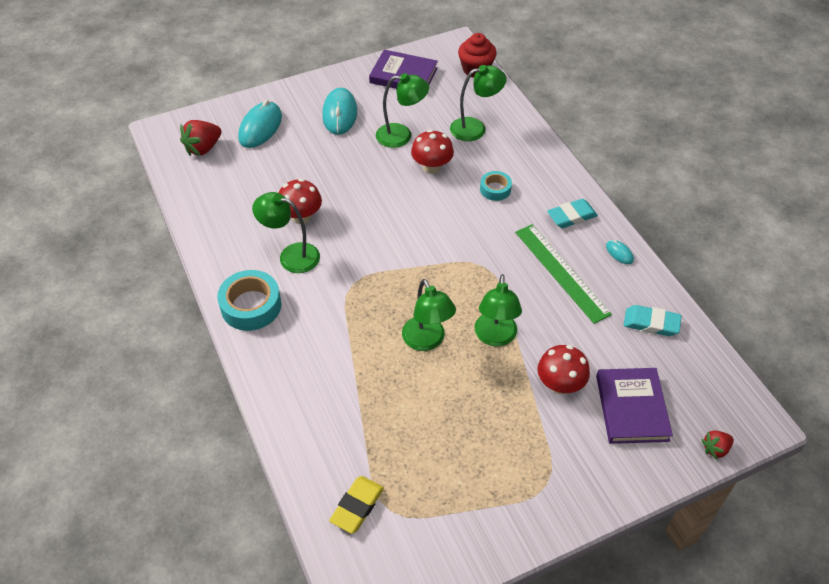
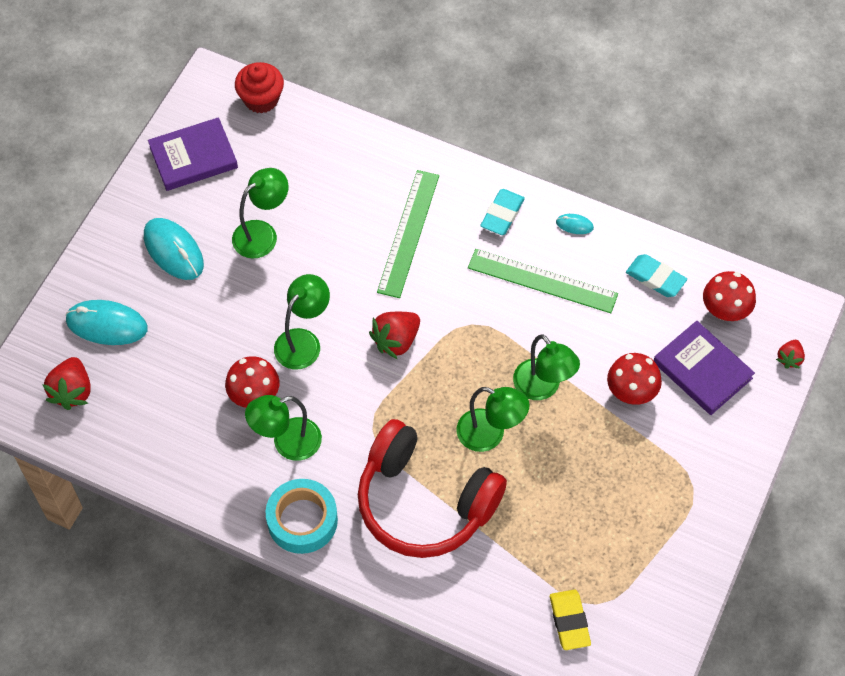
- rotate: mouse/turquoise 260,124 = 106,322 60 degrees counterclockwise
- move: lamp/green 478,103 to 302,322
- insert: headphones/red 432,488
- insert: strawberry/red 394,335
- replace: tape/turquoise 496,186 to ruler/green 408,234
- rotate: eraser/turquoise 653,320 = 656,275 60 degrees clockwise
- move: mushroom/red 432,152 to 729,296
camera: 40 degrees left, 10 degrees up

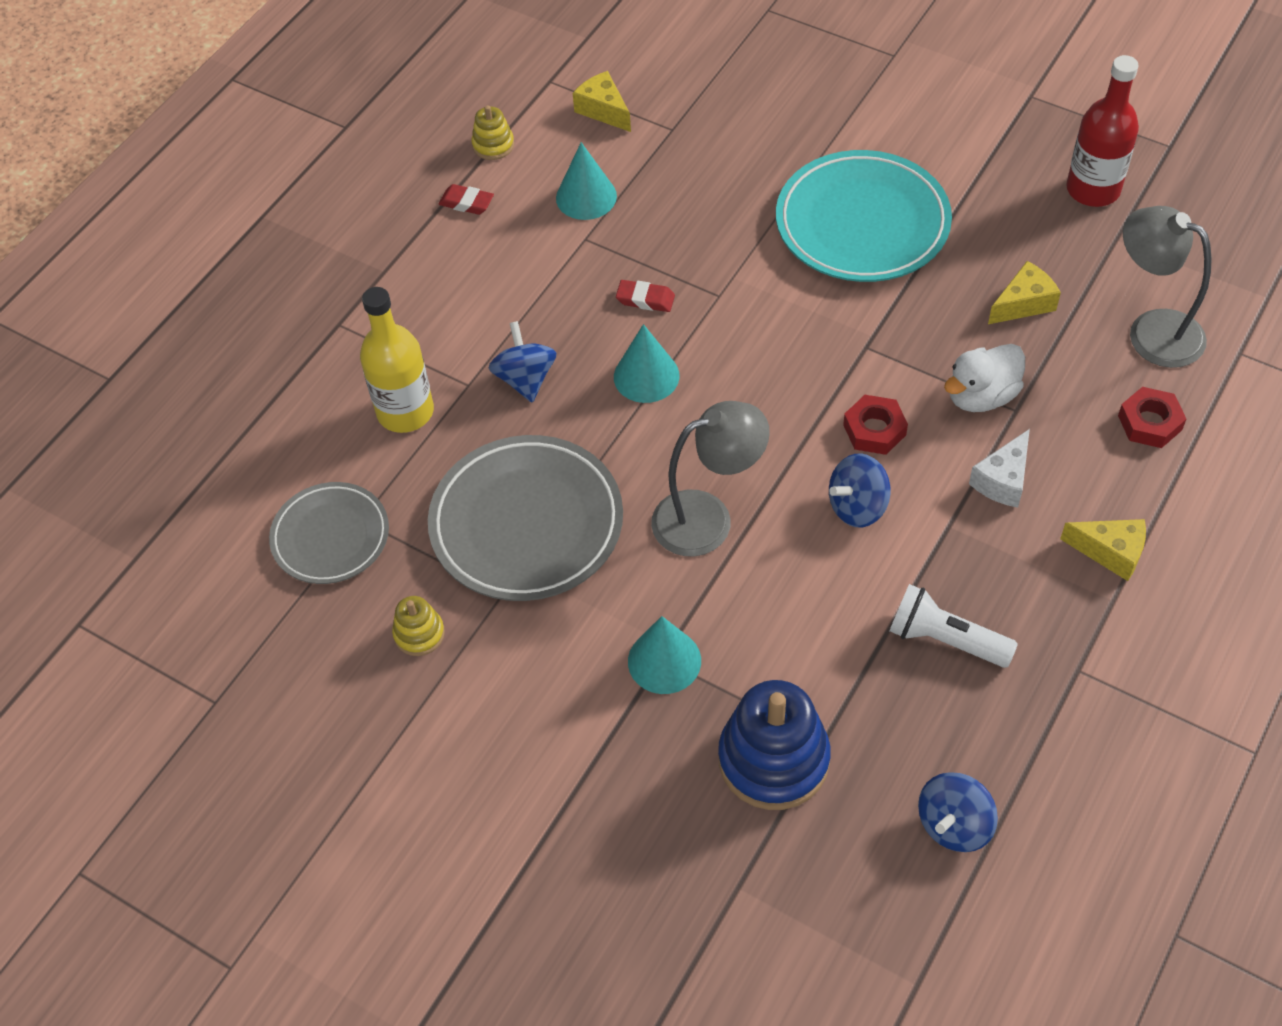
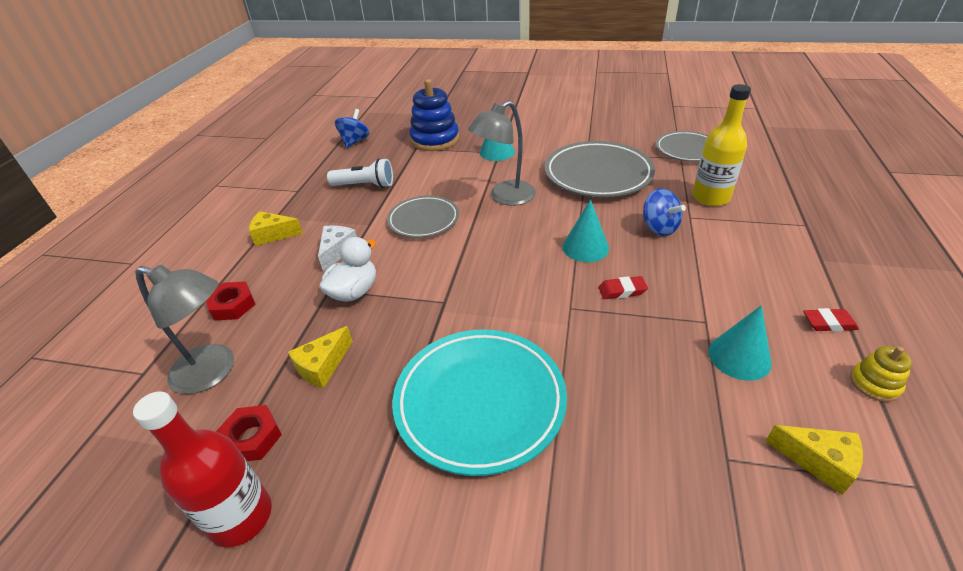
- move: nut/red 875,425 to 249,433
- replace: spinning top/blue 859,490 to plate/grey 423,217
- delete: stacking toy/yellow 418,626
camera: 160 degrees right, 15 degrees down

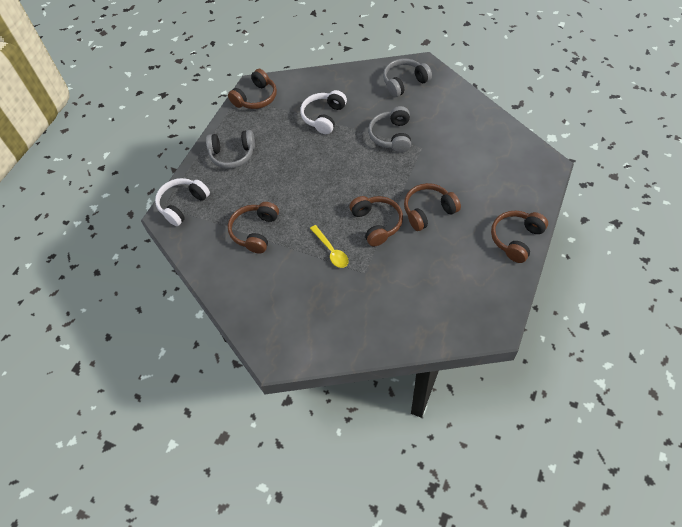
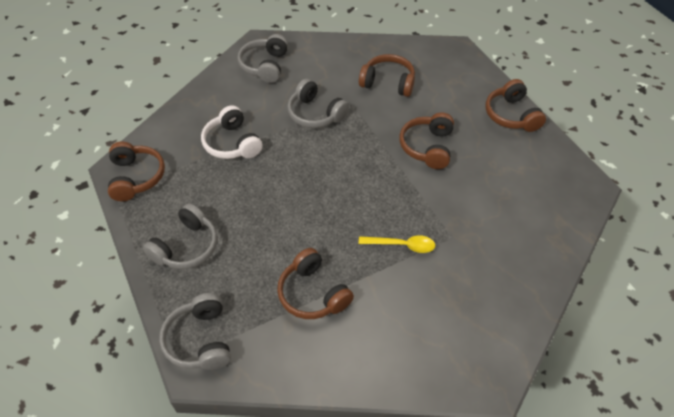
- recolor: headphones/white 182,202 to headphones/grey 195,331
- move: headphones/brown 376,221 to 387,75
camera: 55 degrees left, 5 degrees down

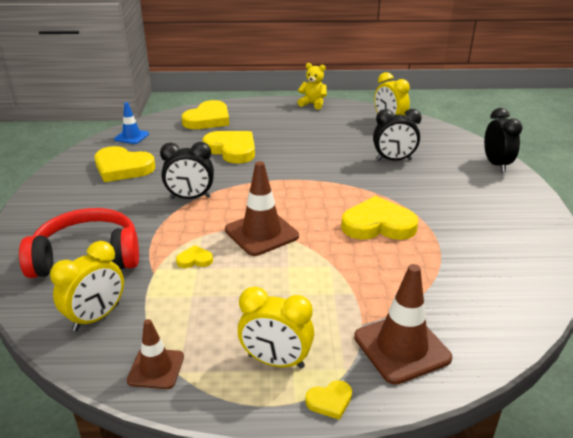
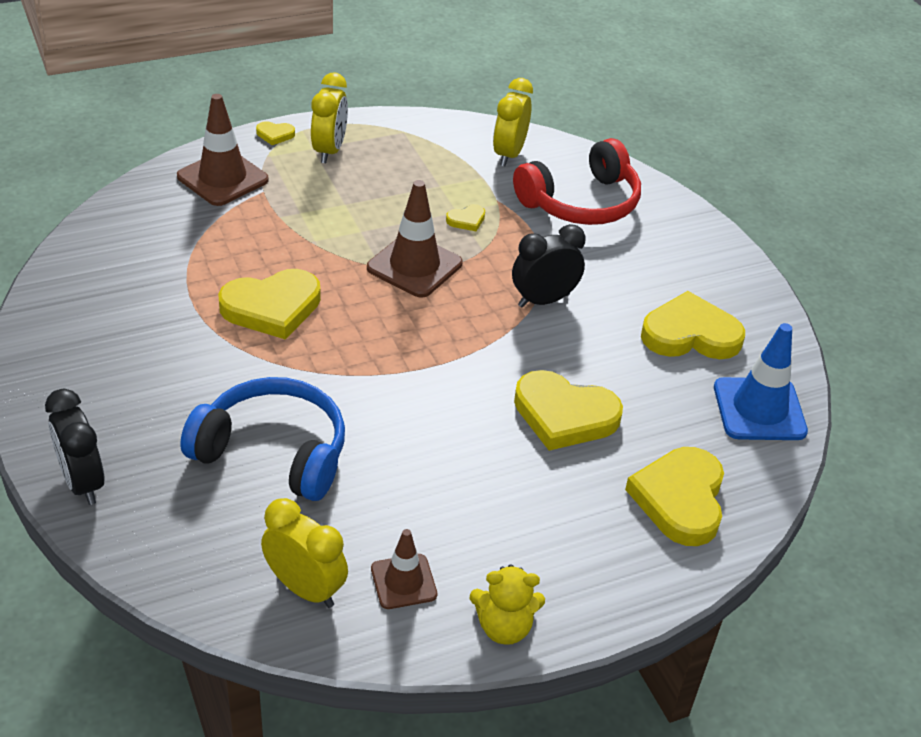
- replace: clock/black 397,135 to headphones/blue 262,439
- rotate: heart/yellow 328,400 = 275,133 135 degrees counterclockwise
- rotate: clock/yellow 276,327 = 329,117 105 degrees clockwise
- move: traffic cone/brown 155,354 to 404,569
- resize: traffic cone/blue 131,123 = 761,381 x1.65
camera: 155 degrees right, 10 degrees up

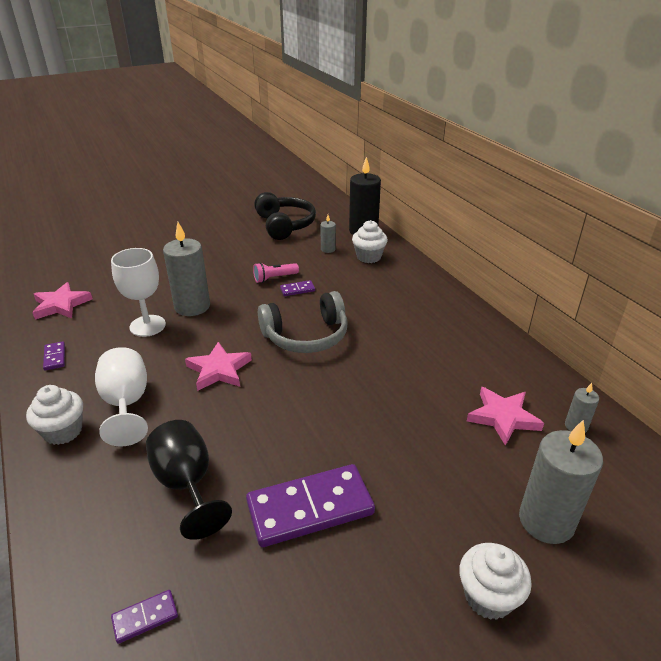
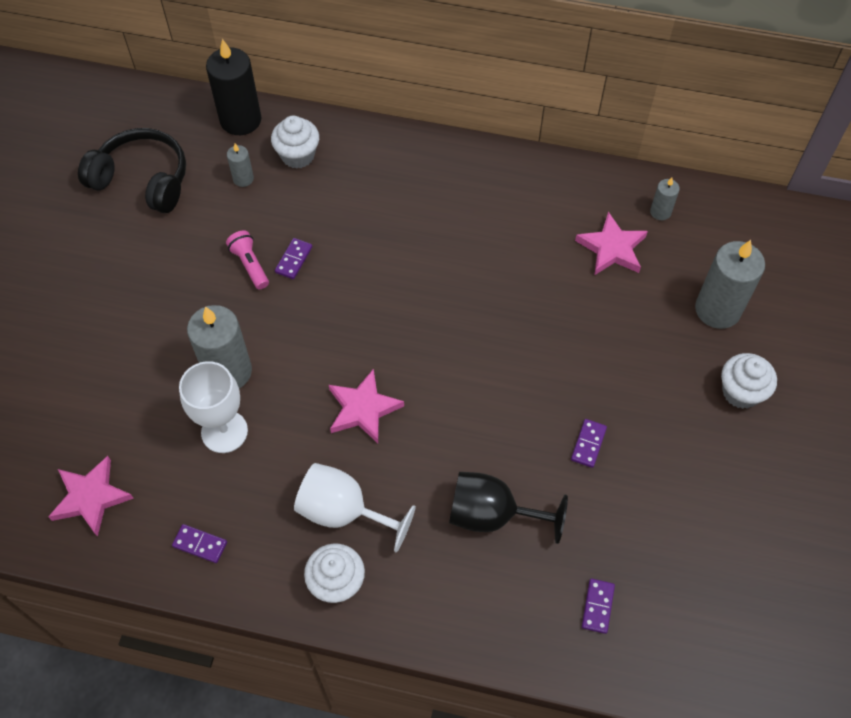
- rotate: flashlight/pink 276,273 = 247,259 135 degrees clockwise
- resize: domino/purple 310,505 = 589,443 x0.43
- delete: headphones/grey 303,322
camera: 50 degrees left, 25 degrees up

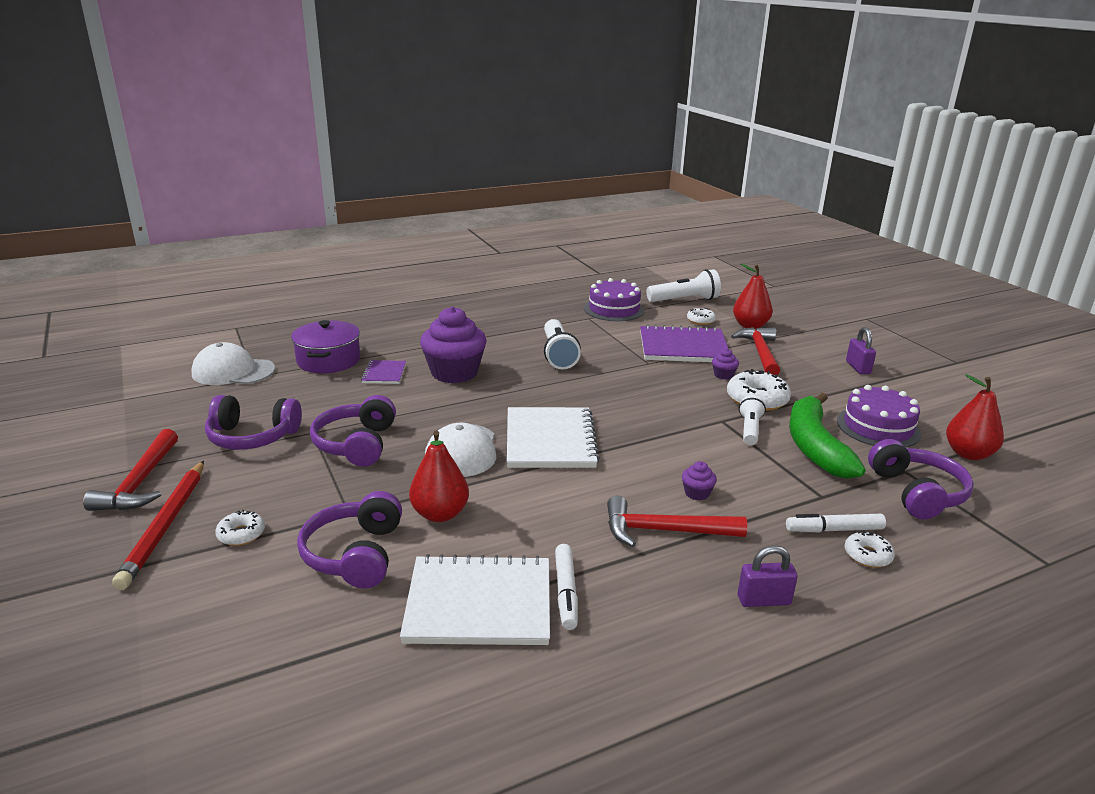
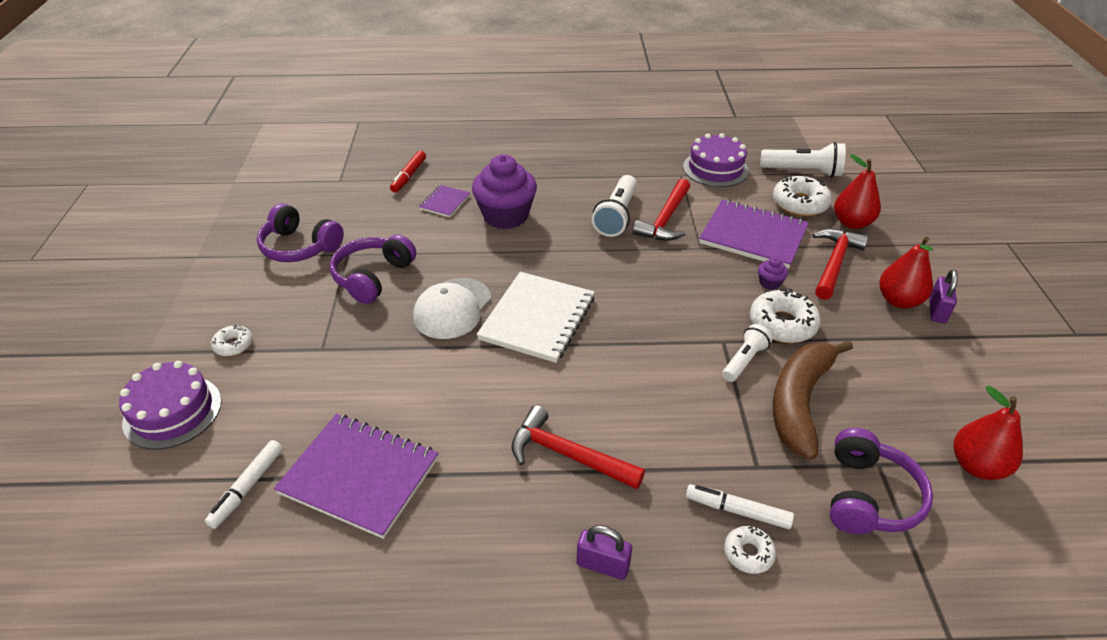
- move: cake/purple 879,416 to 170,405
- move: marker/white 566,587 to 244,484
- recolor: notebook/white 475,599 to notebook/purple 356,476
- replace: pot/purple 325,346 to marker/red 408,172
- move: hammer/red 130,470 to 661,210
- resize: donut/white 701,316 = 802,196 x1.79
- recolor: banana/green 827,436 to banana/brown 813,400
- move: pear/red 439,476 to 906,273
- delete: pencil/red 158,525
- delete: cap/white 233,363
- delete: headphones/purple 349,539
- delete: cupcake/purple 699,481
camera: 25 degrees right, 15 degrees up

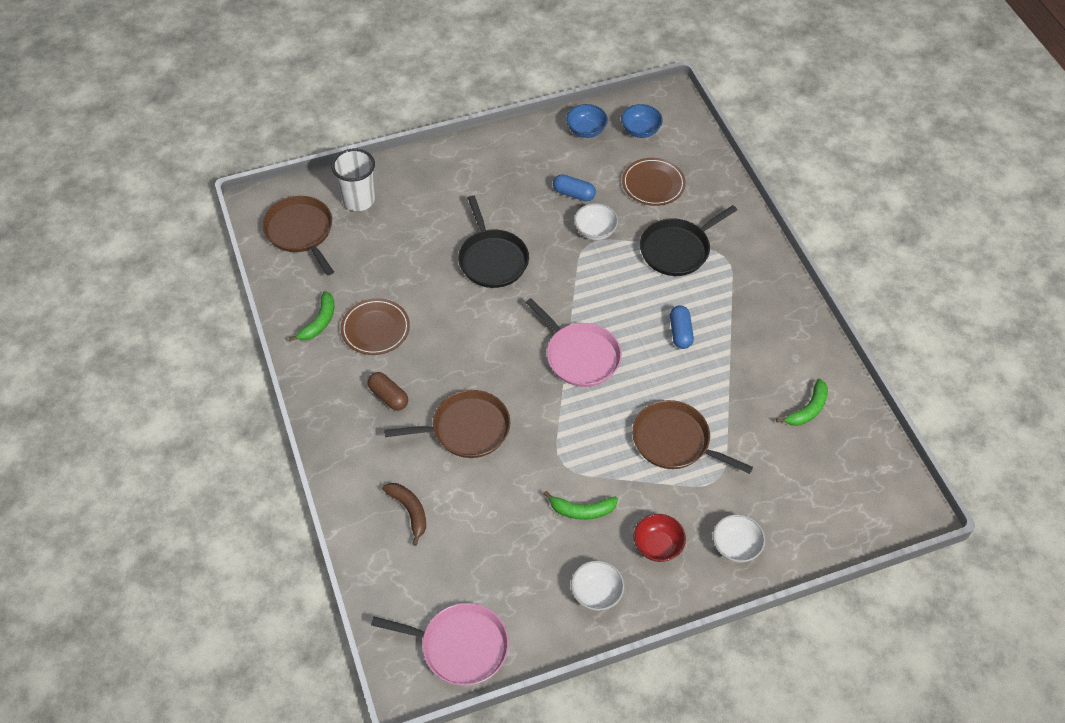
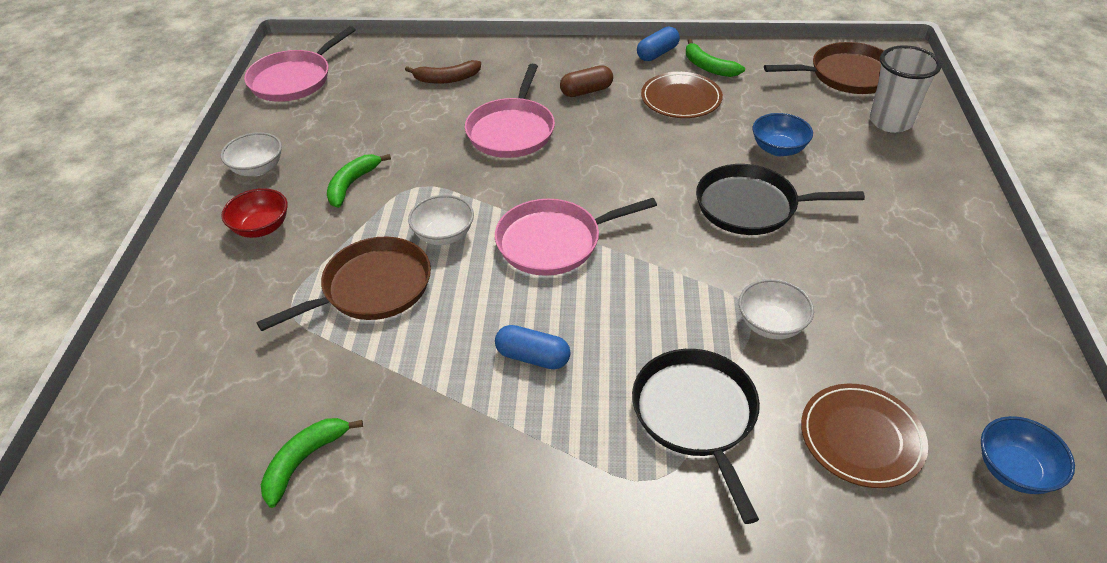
- rotate: banana/green 802,402 = 312,463 60 degrees clockwise
- move: bowl/white 739,538 to 441,220
- recolor: pan/brown 447,424 to pan/pink 510,111
- move: capsule/blue 574,187 to 658,44
- move: bowl/blue 587,121 to 782,134
camera: 115 degrees right, 10 degrees down

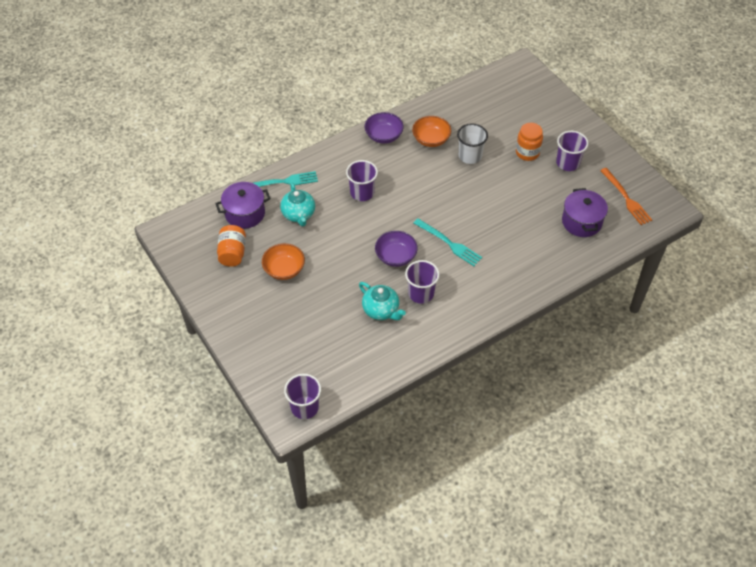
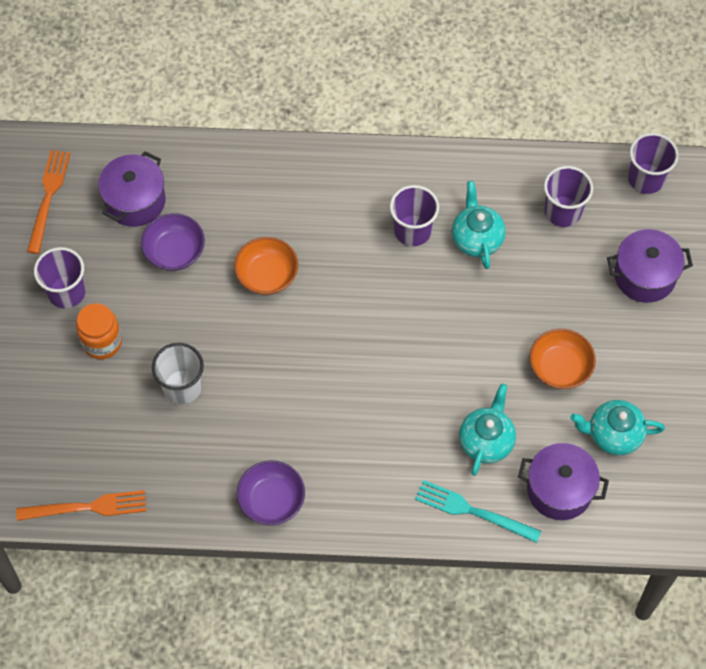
- insert: fork/orange 81,505
- move: bowl/purple 396,249 to 173,242
- move: bowl/orange 431,131 to 266,266
- move: cup/purple 362,180 to 568,196
- replace: jar/orange 231,246 to teapot/turquoise 617,427
- insert: pot/purple 650,266
- delete: fork/turquoise 448,242
camera: 145 degrees left, 10 degrees up

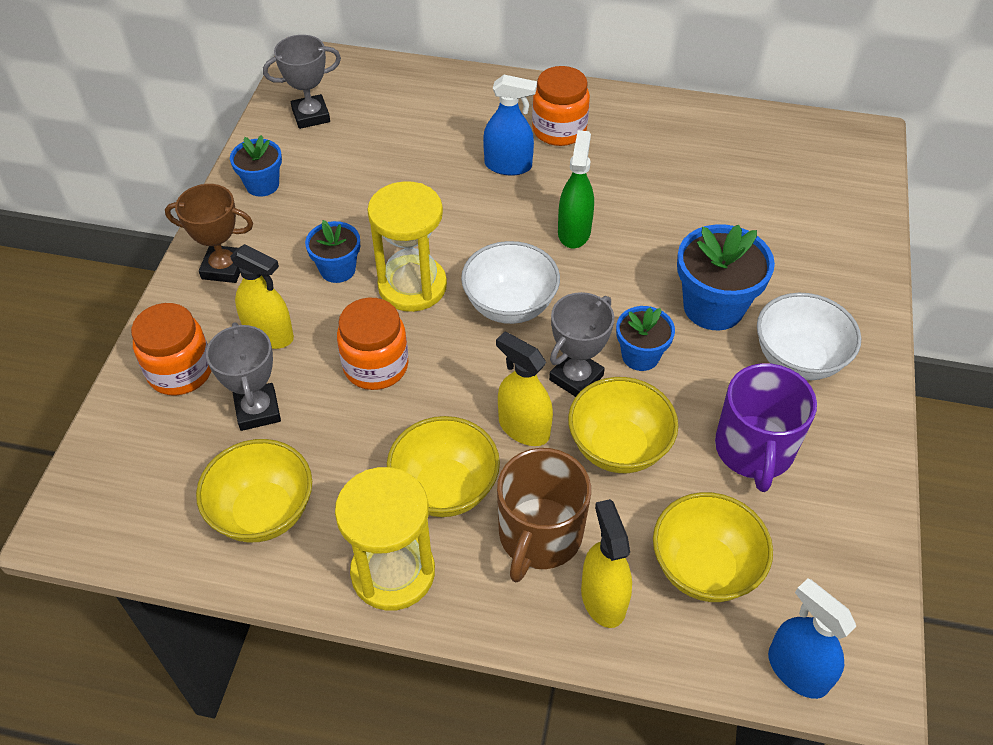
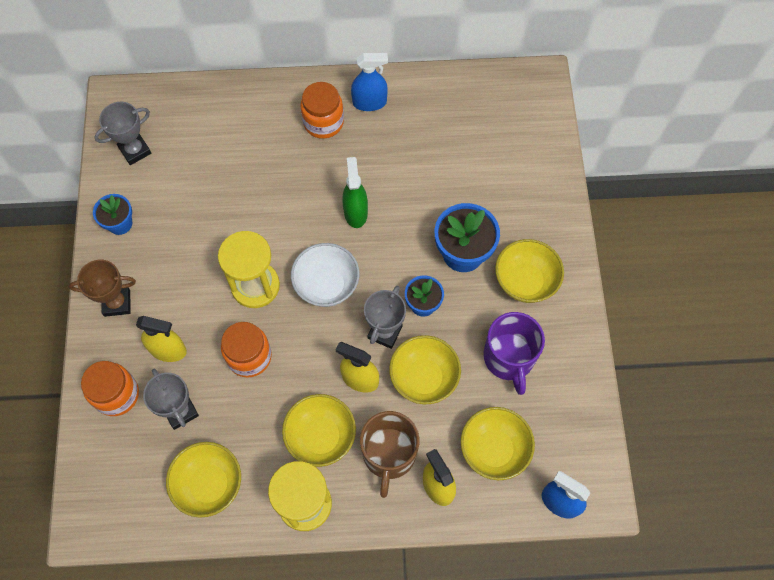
- move: spray bottle/blue 510,125 to 369,82
- recolor: bowl/white 809,336 to bowl/yellow 529,271
- delete: flower pot/blue 332,251
camera: 15 degrees left, 15 degrees up

